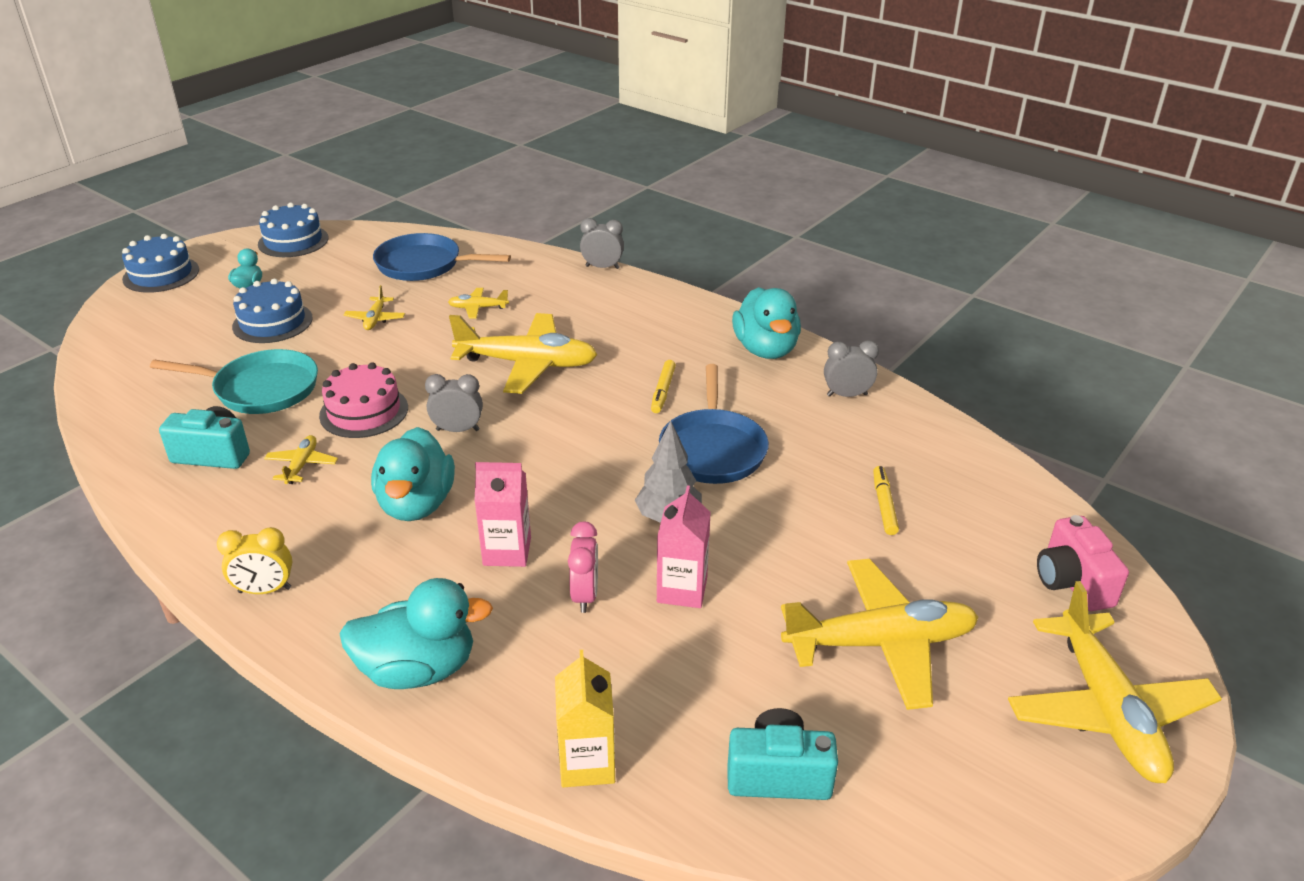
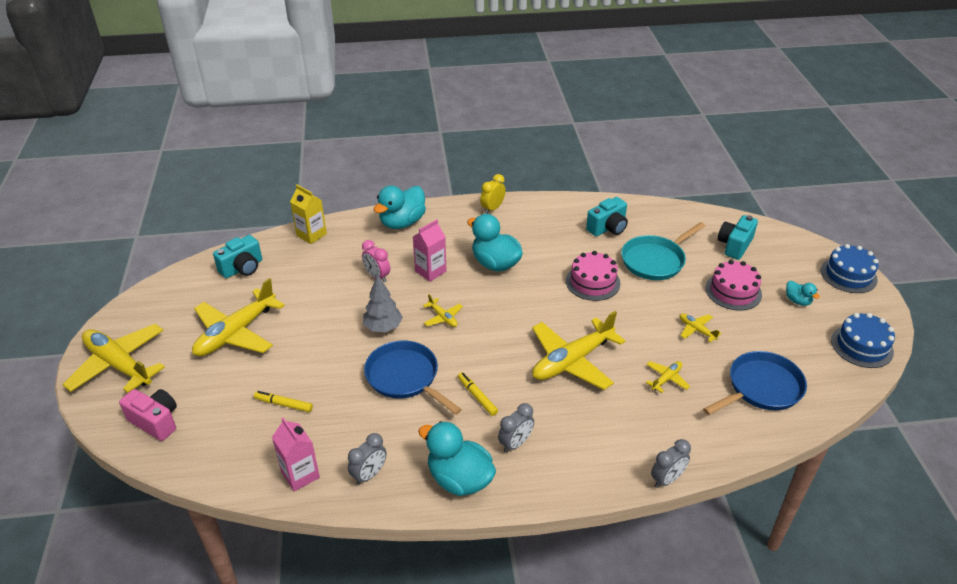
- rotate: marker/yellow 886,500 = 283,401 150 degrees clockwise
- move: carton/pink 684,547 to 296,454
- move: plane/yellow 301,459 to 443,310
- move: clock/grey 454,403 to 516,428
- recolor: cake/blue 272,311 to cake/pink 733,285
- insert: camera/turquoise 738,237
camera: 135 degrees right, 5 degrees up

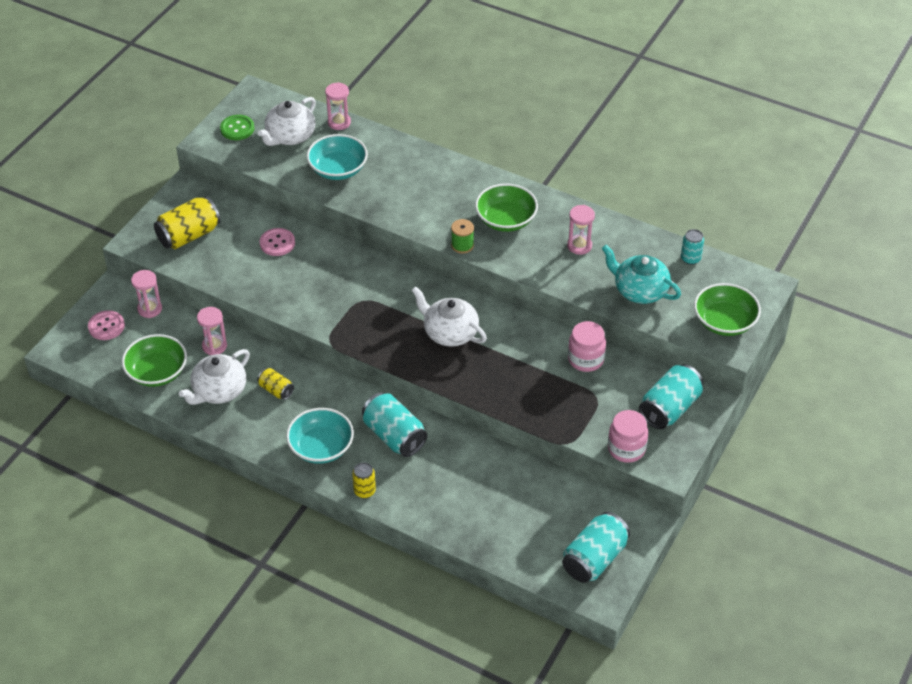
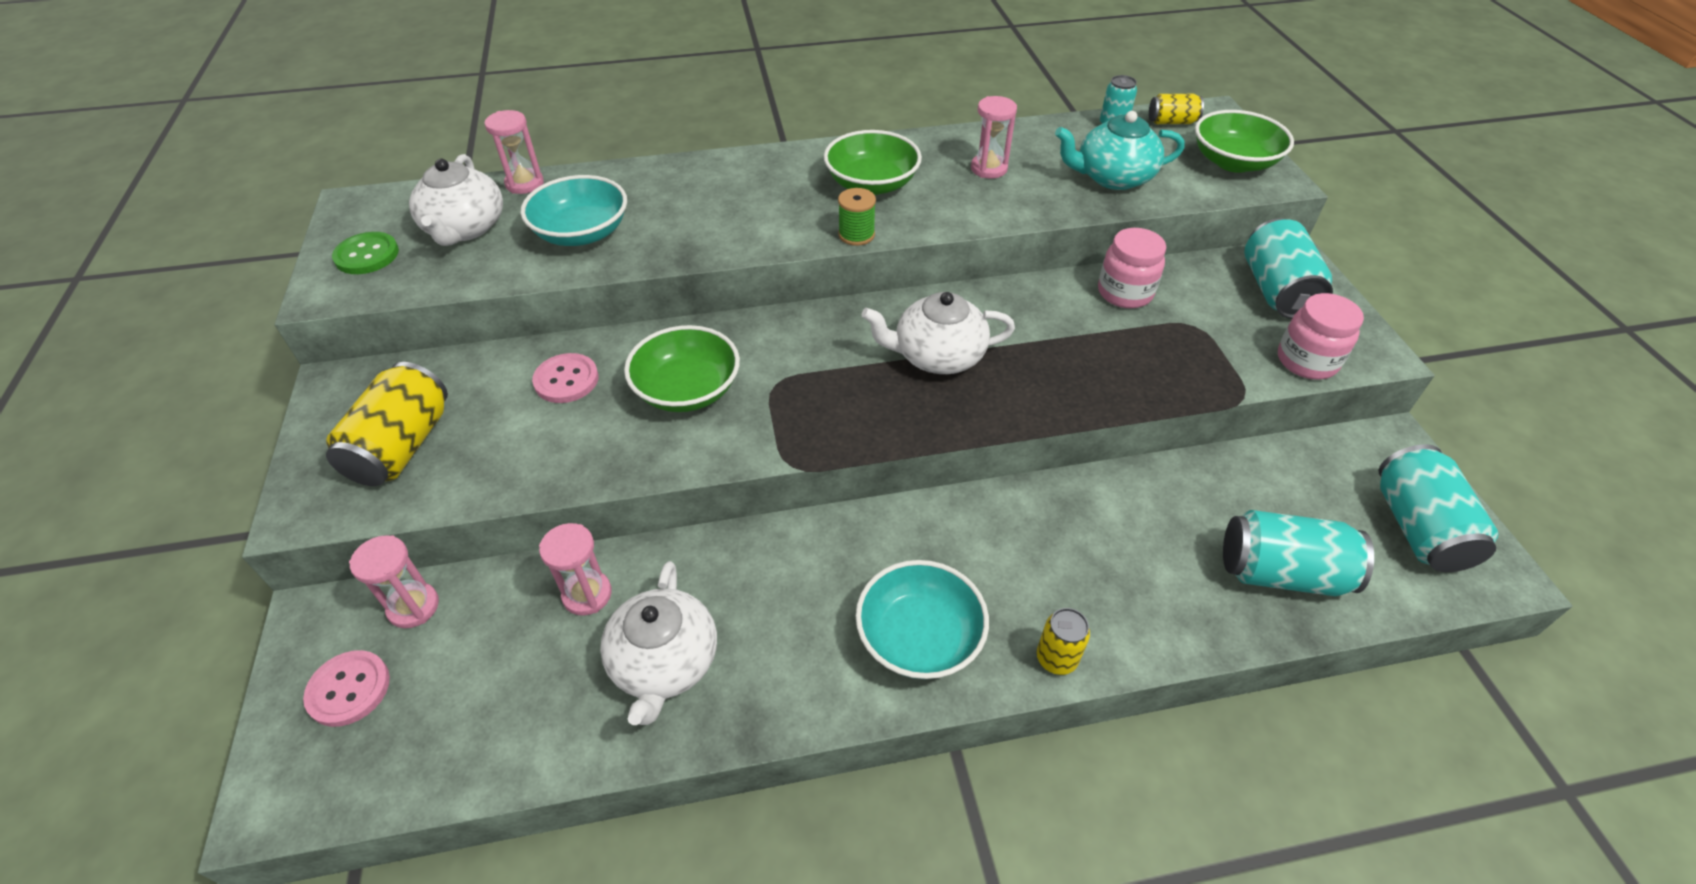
- move: bowl/green 154,360 to 682,368
- move: can/yellow 275,384 to 1176,109
- move: can/turquoise 394,425 to 1298,553
camera: 40 degrees left, 0 degrees up

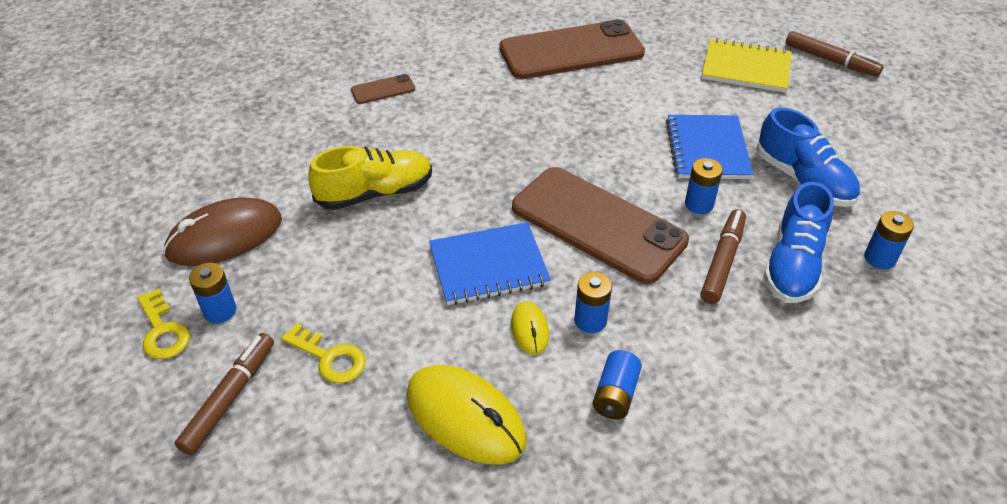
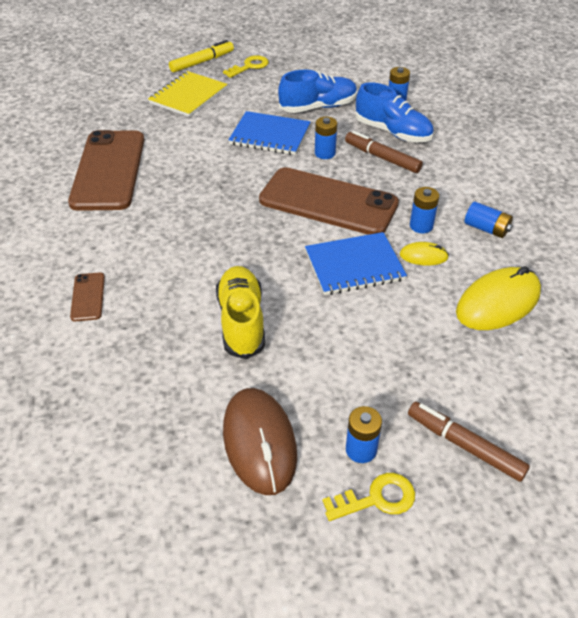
- recolor: marker/brown 834,54 to marker/yellow 201,56
- move: key/yellow 323,353 to 246,66
- rotate: phone/brown 600,225 = 329,201 60 degrees clockwise
- rotate: notebook/blue 490,263 = 356,263 75 degrees clockwise
camera: 75 degrees left, 0 degrees up

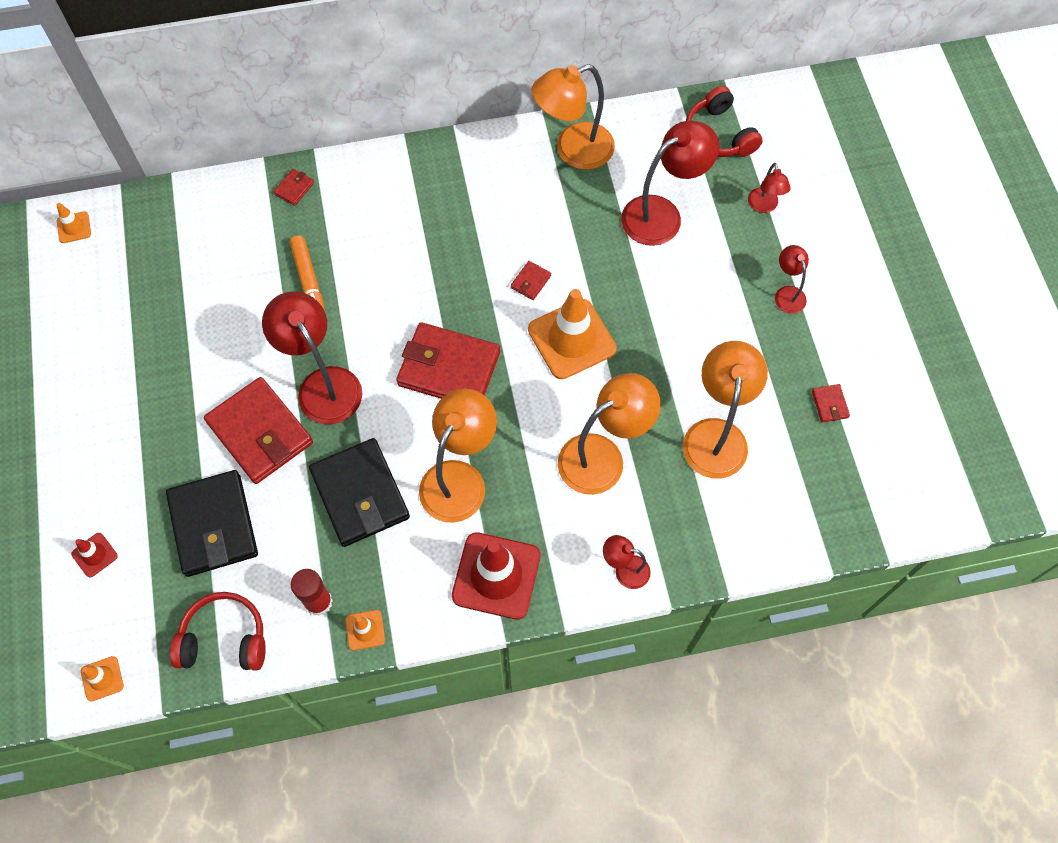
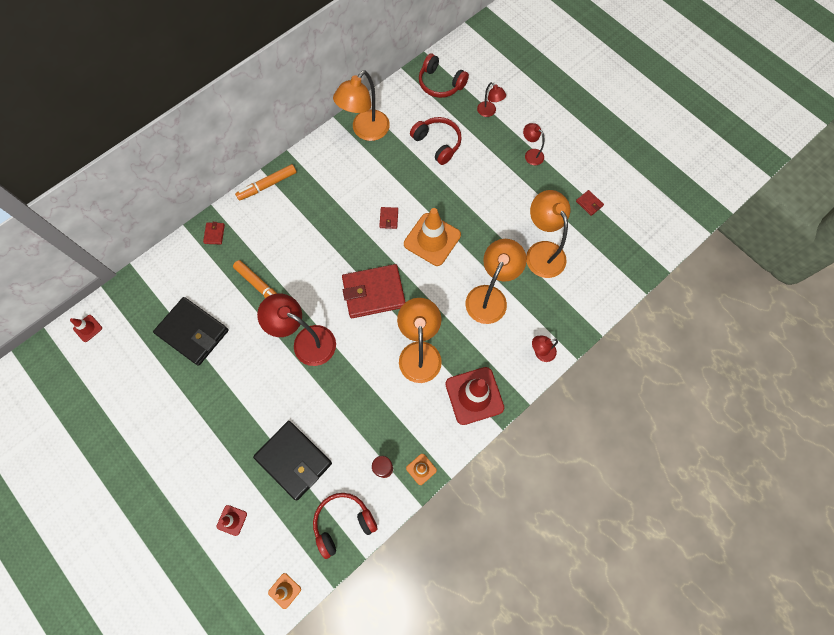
- recolor: traffic cone/orange 73,223 to traffic cone/red 86,328
- move: wallet/black 359,492 to 191,331
- insert: marker/orange 266,182
- replace: lamp/red 670,183 to headphones/red 436,141
- delete: wallet/red 258,430
camera: 30 degrees left, 5 degrees up

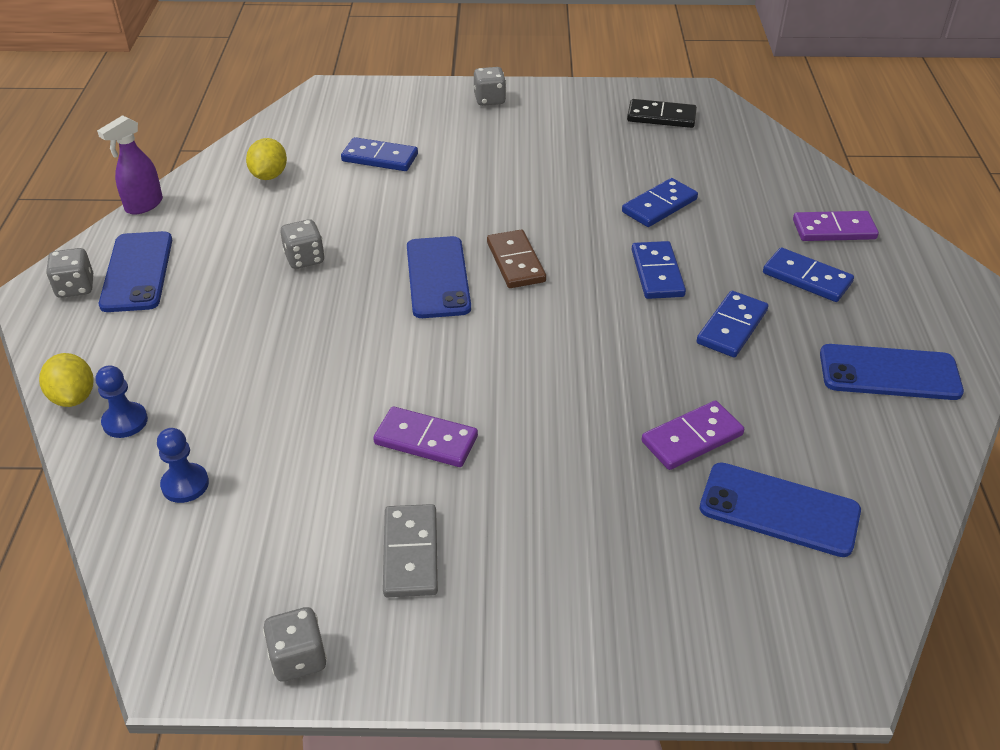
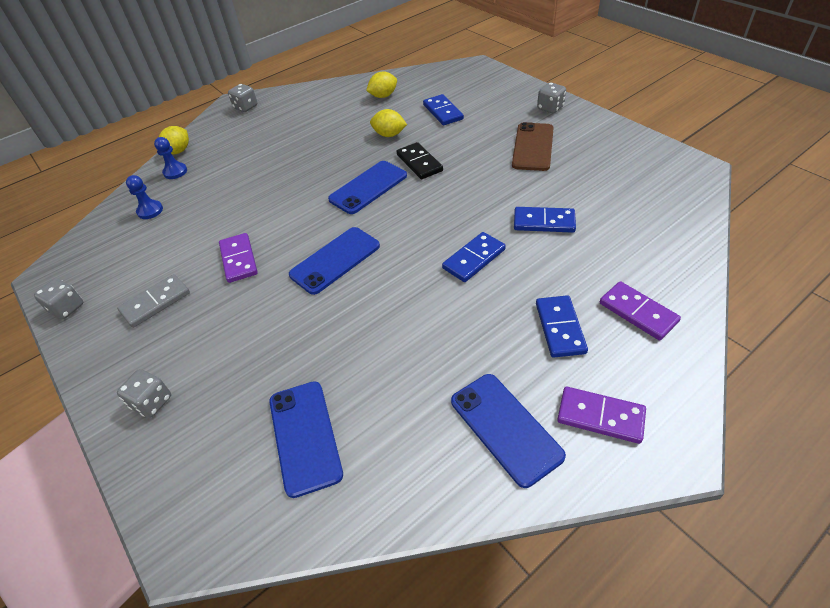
- move: dice/grey 302,244 to 144,393
- move: phone/blue 135,271 to 334,261
- insert: lemon/yellow 388,123
- move: domino/black 662,113 to 419,160
- insert: phone/brown 533,146
- move: domino/purple 692,435 to 601,415
- delete: spray bottle/purple 130,164
- delete: domino/brown 516,259
- delete: domino/blue 732,324
camera: 55 degrees right, 5 degrees up

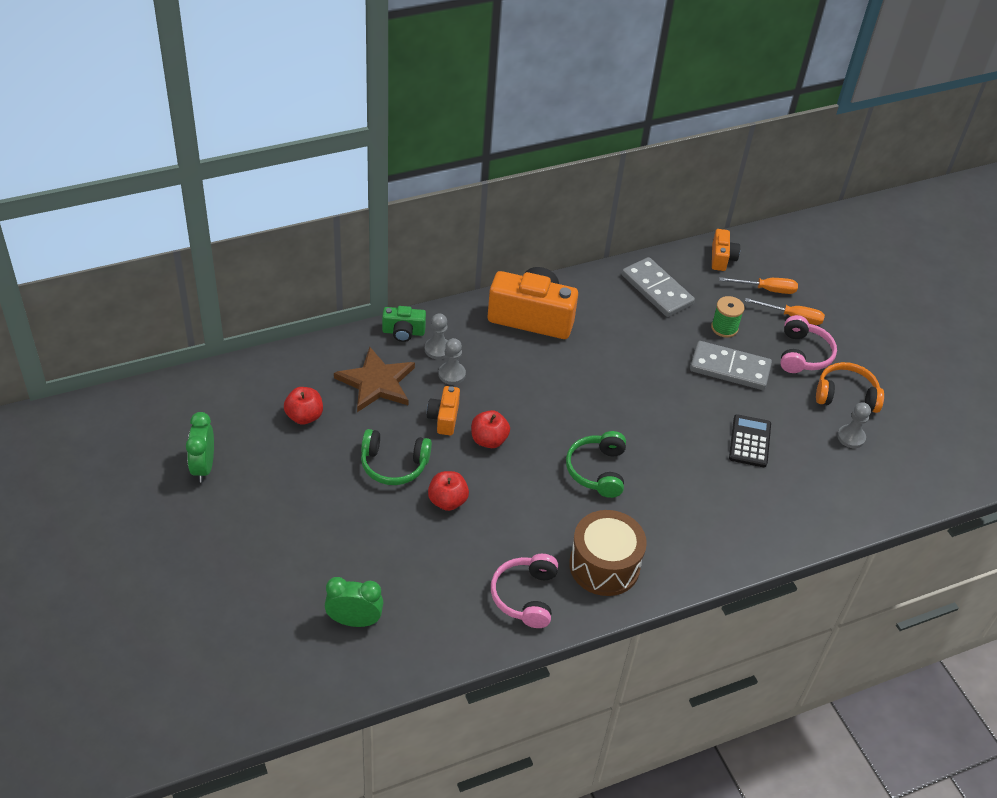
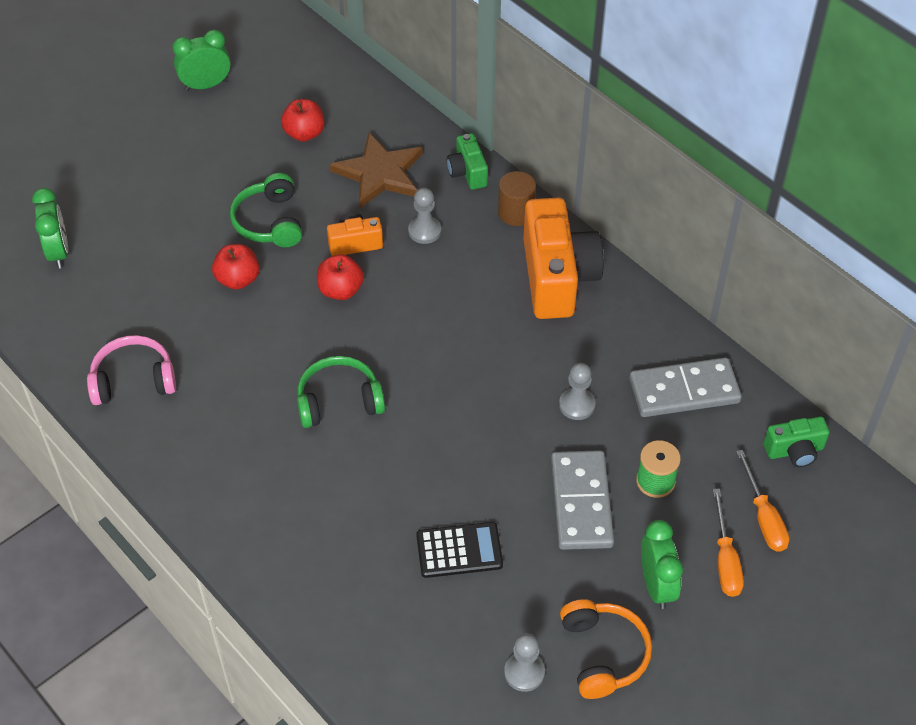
- insert: cylinder/brown 517,198
- move: pawn/grey 436,336 to 577,391
- rotate: domino/grey 658,287 = 685,387 45 degrees clockwise
- replace: headphones/pink 808,344 to clock/green 662,564
- recolor: camera/orange 726,250 to camera/green 796,442
- delete: drum/brown 608,553
camera: 75 degrees right, 5 degrees up

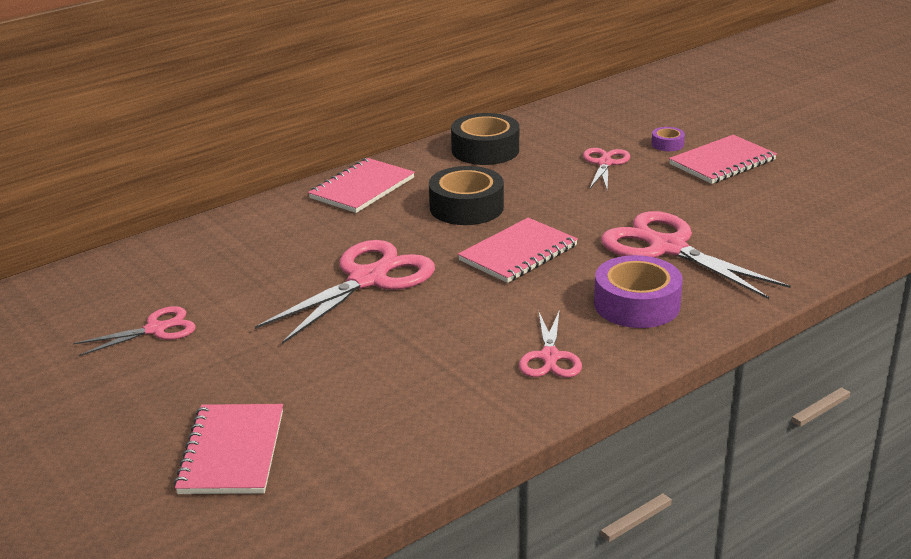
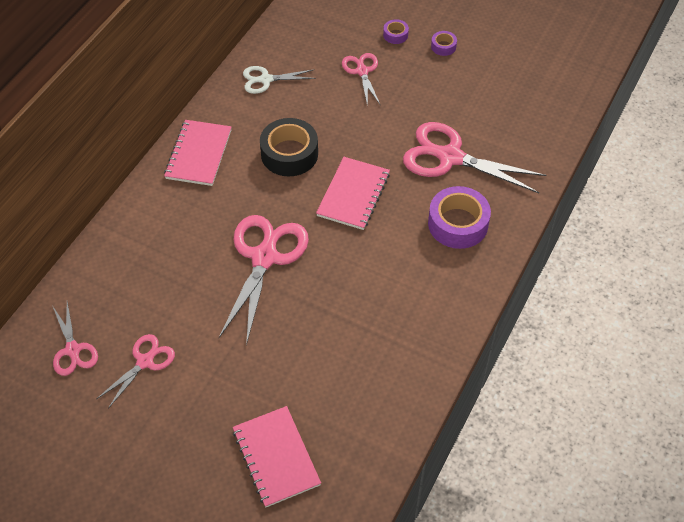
- move: scissors/pink 550,344 to 75,339
- replace: tape/black 485,139 to scissors/white 279,80
- replace: notebook/pink 723,159 to tape/purple 444,43
camera: 25 degrees left, 25 degrees up

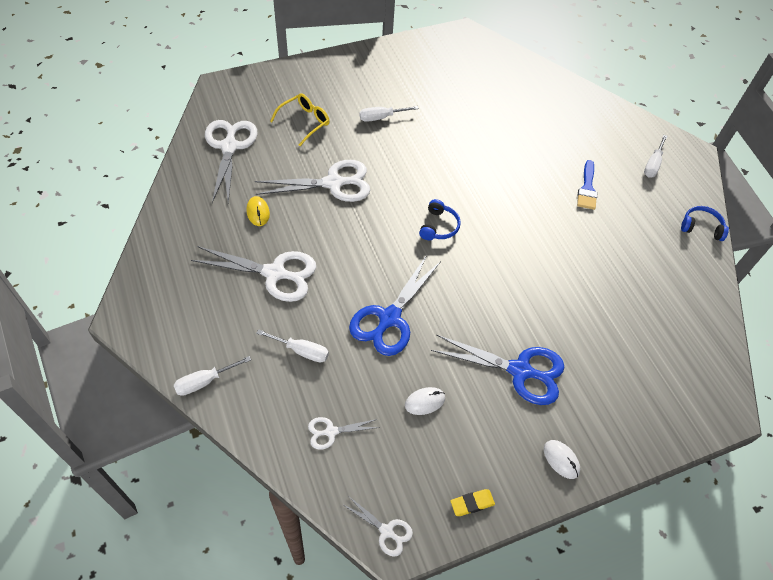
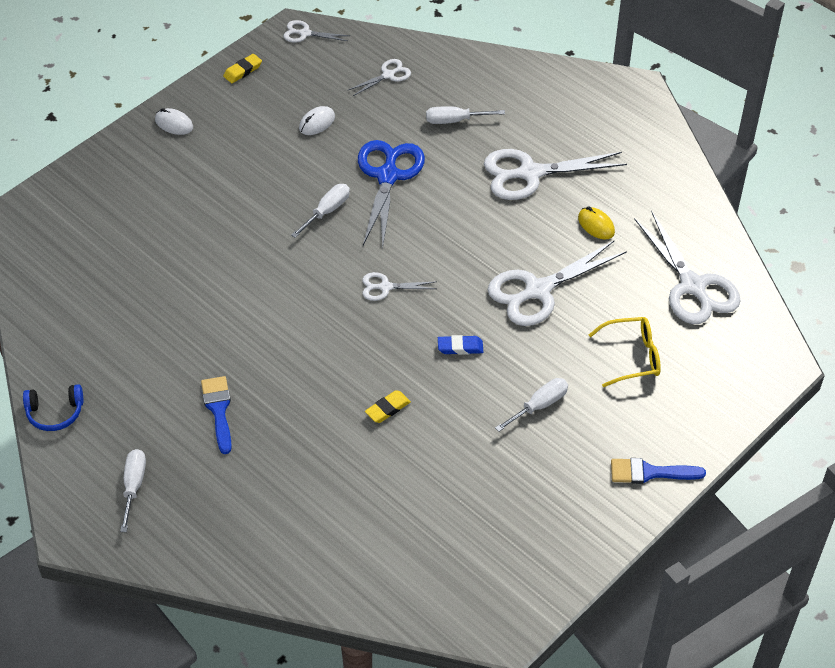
- move: screwdriver/white 212,376 to 320,211
- replace: headphones/blue 440,219 to scissors/white 399,286
- insert: eraser/yellow 388,406
- insert: eraser/blue 460,345
- rotate: glasses/yellow 300,119 = 625,352 120 degrees counterclockwise
- insert: brush/blue 658,471
- delete: scissors/blue 497,370
camera: 160 degrees right, 5 degrees down

